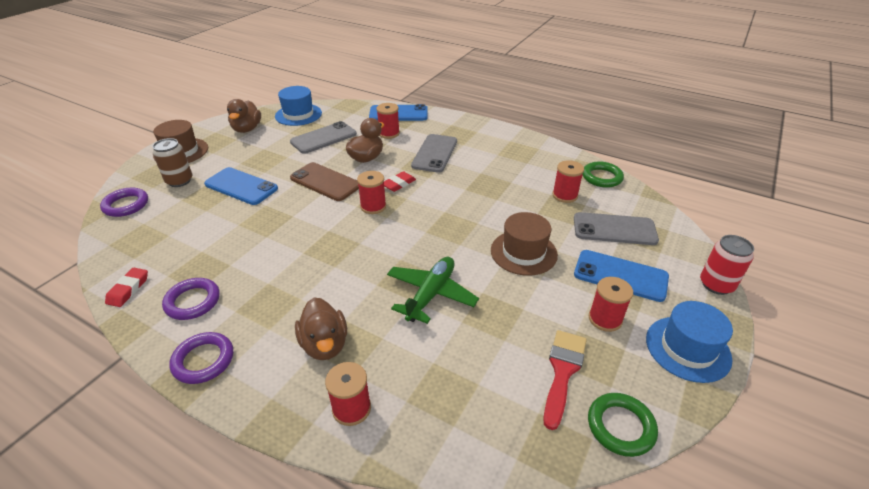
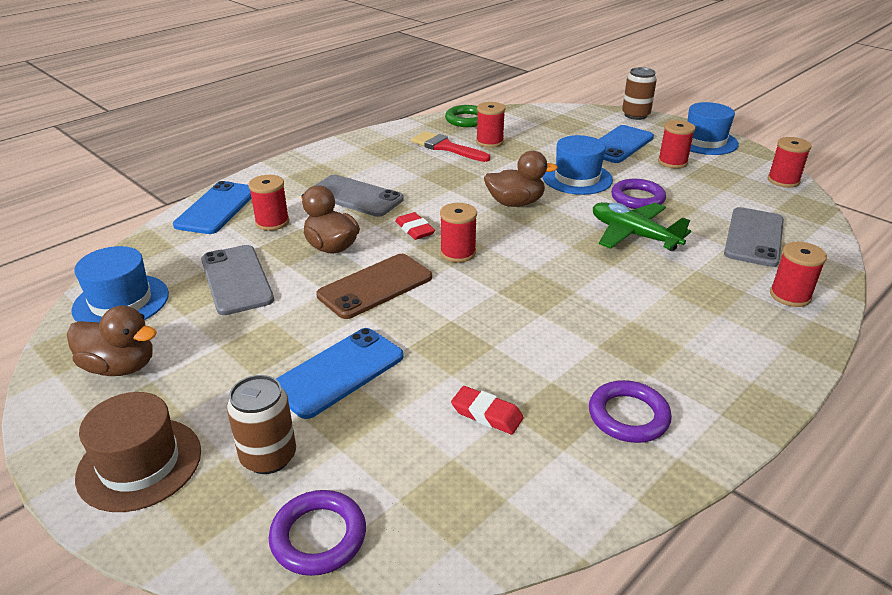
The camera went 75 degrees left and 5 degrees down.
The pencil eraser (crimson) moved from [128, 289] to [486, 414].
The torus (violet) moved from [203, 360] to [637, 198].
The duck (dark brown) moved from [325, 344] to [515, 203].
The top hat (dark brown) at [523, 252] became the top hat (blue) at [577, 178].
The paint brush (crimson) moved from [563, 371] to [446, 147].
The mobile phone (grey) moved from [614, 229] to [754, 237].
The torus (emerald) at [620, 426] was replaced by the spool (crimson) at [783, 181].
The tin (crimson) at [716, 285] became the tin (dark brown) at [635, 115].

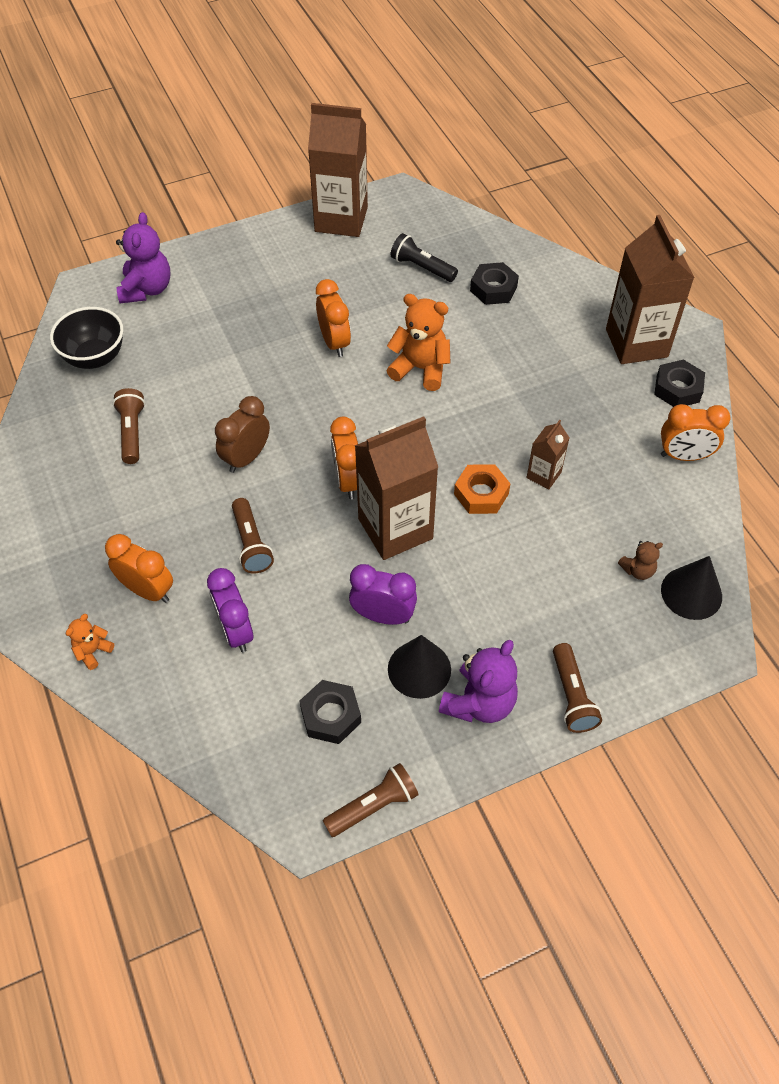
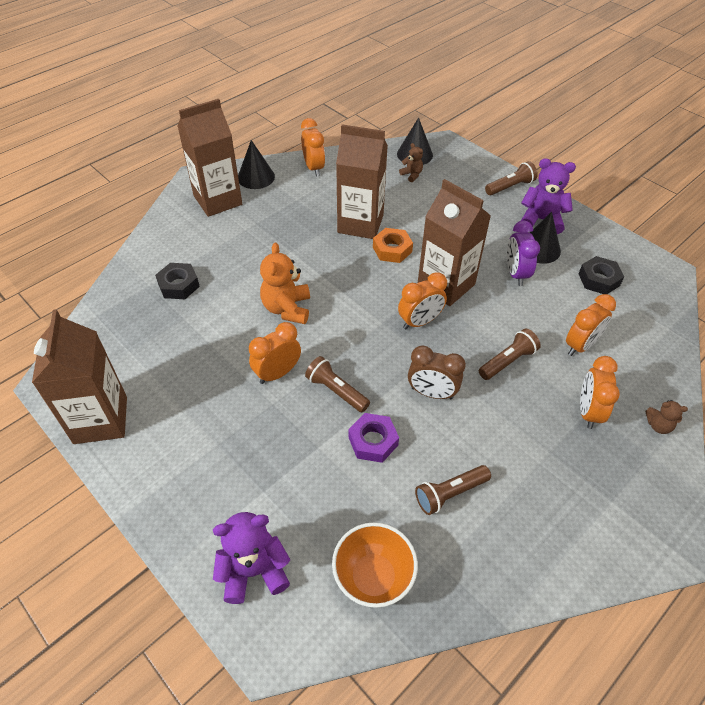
The camera went 110 degrees left and 5 degrees down.
The deep dish (black) at [95, 357] became the deep dish (bright orange) at [373, 577].
The teddy (bright orange) at [93, 651] became the teddy (dark brown) at [658, 426].
The clock (violet) at [235, 631] became the clock (bright orange) at [580, 345].
The flashlight (dark brown) moved from [373, 806] to [336, 391].
The flashlight (black) at [422, 267] disappeared.
The carton (dark brown) at [543, 475] changed to 2.08 times the size.
The hexagon nut (black) at [677, 389] was replaced by the cone (black) at [256, 177].
The hexagon nut (violet) at [373, 441] appeared.

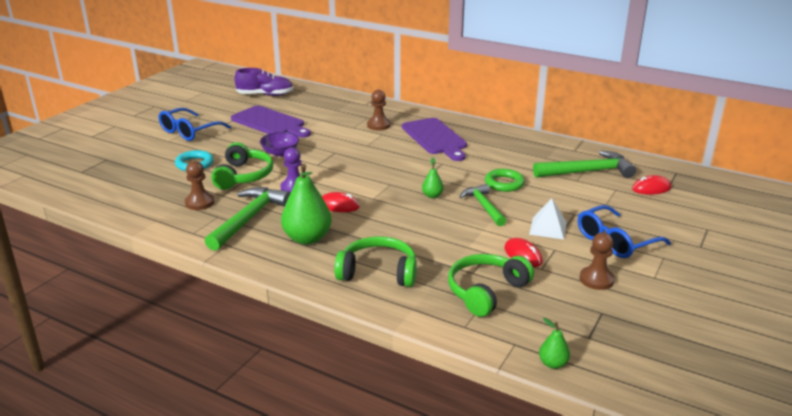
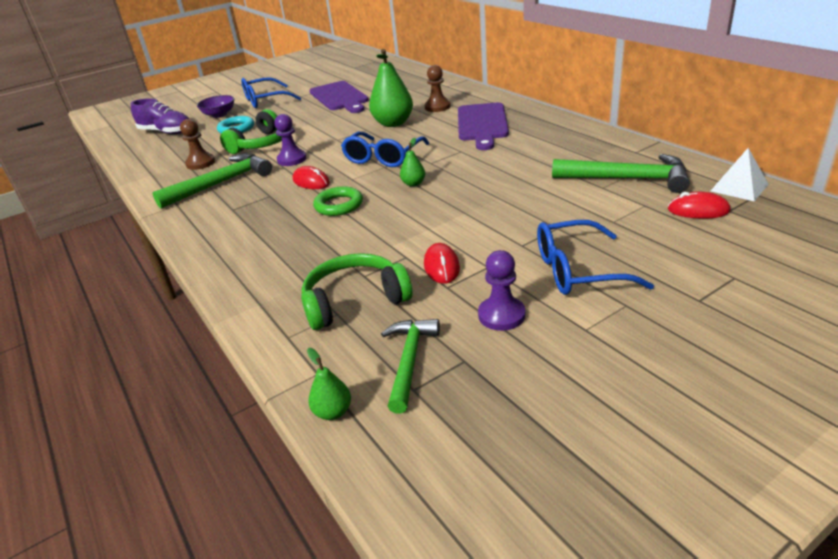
The camera went 30 degrees right and 5 degrees up.
The sneaker (violet) moved from [265, 95] to [166, 132].
The deep dish (violet) moved from [280, 153] to [219, 114].
The pear (emerald) moved from [307, 238] to [393, 123].
The over-ear headphones (emerald) at [378, 272] disappeared.
The hammer (emerald) moved from [484, 206] to [409, 361].
The torus (emerald) moved from [504, 183] to [339, 205].
The solid pyramid (white) moved from [548, 228] to [739, 187].
The game pawn (dark brown) at [596, 279] became the game pawn (violet) at [501, 315].
The glasses (blue) at [383, 158] appeared.

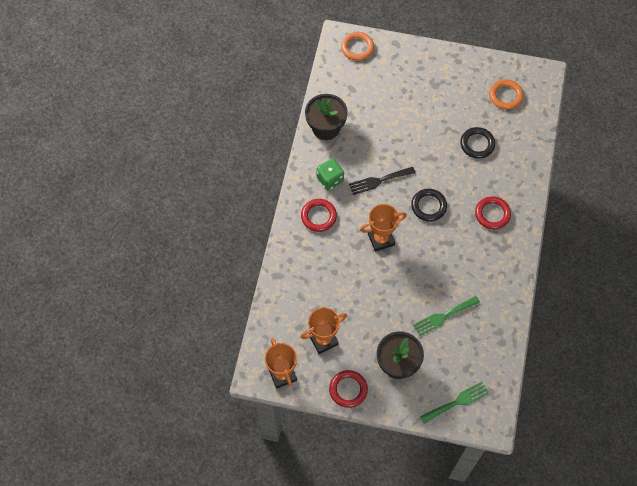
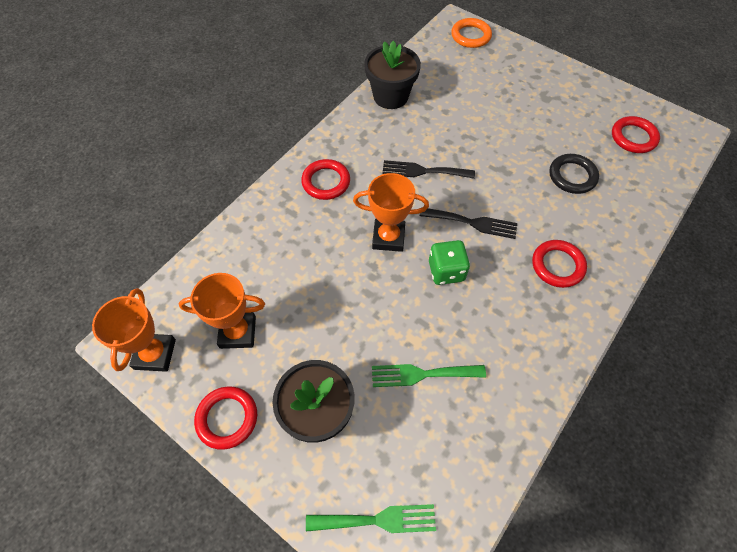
The camera went 25 degrees right and 5 degrees down.
The game die (emerald) moved from [330, 179] to [446, 271].
The torus (black) at [428, 206] was replaced by the fork (black) at [472, 223].
The torus (bright orange) at [505, 96] became the torus (crimson) at [633, 137].

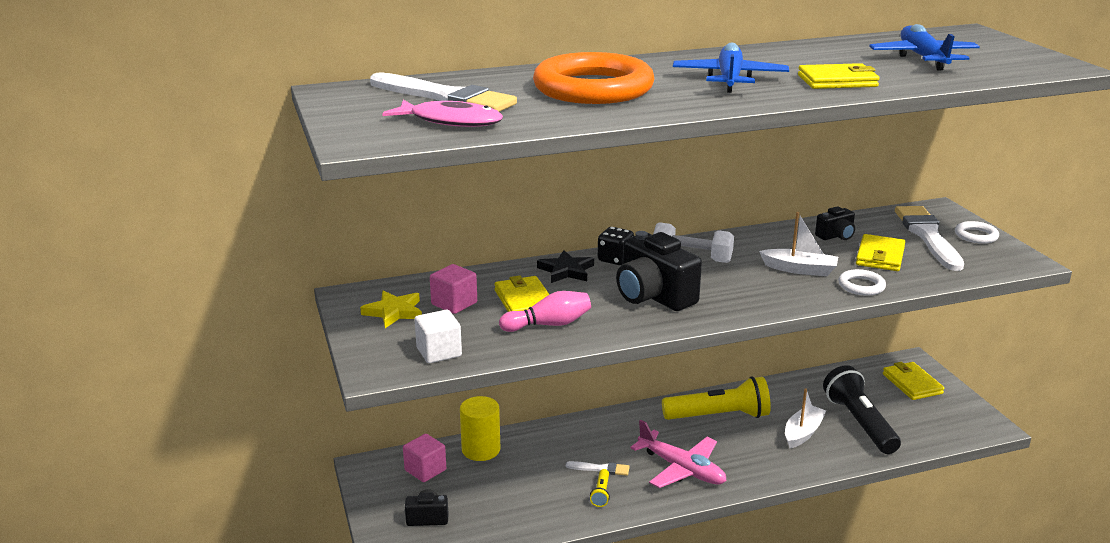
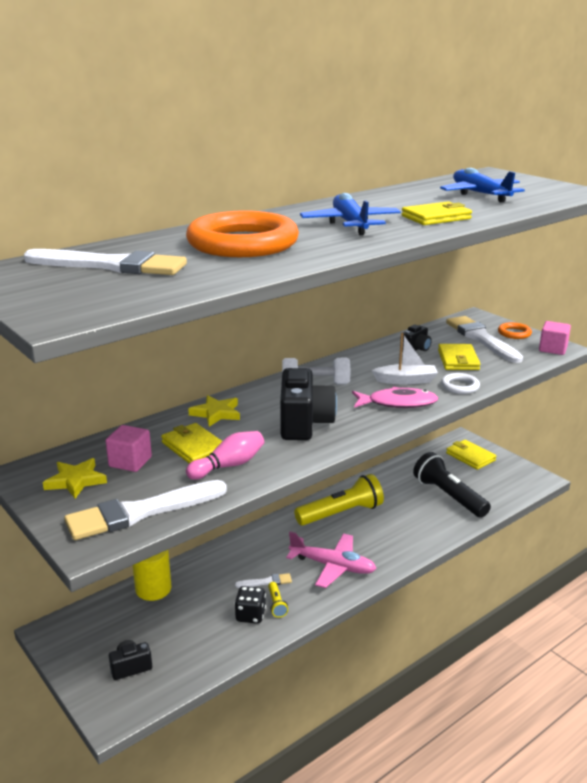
The camera went 20 degrees left and 0 degrees up.
The toy fish (pink) moved from [450, 121] to [398, 403].
The block (pink) moved from [425, 470] to [553, 349].
The block (white) at [439, 352] was replaced by the paint brush (white) at [140, 512].
The star (black) at [566, 271] became the star (bright yellow) at [216, 413].
The game die (black) moved from [615, 259] to [250, 615].
The compact camera (black) at [653, 296] turned 120 degrees counterclockwise.
The boat (white) at [802, 433] disappeared.
The torus (white) at [976, 236] became the torus (bright orange) at [514, 333].

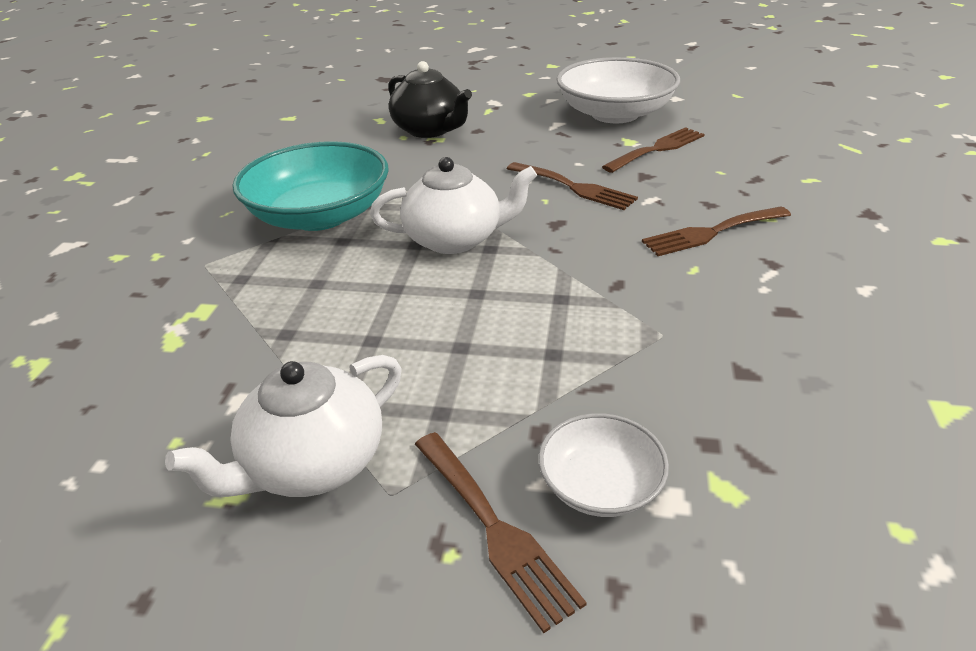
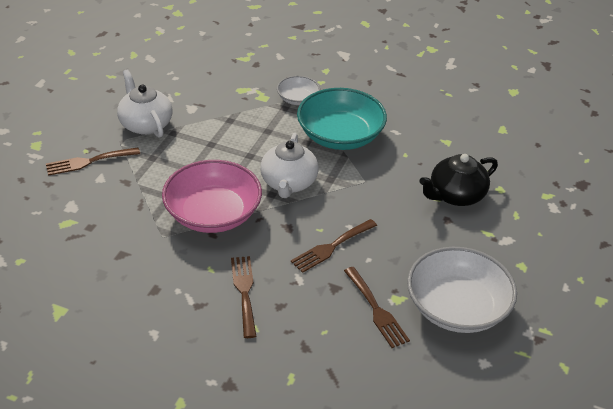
The camera went 100 degrees right and 5 degrees up.
The deep dish (white) moved from [600, 485] to [298, 99].
The deep dish (pink) at [213, 214] appeared.

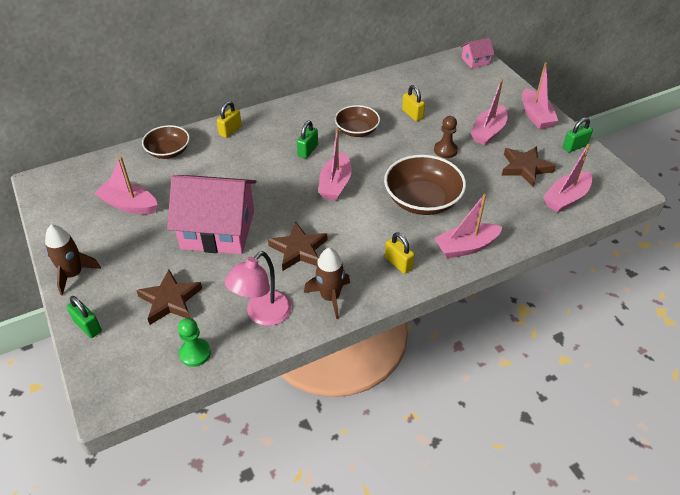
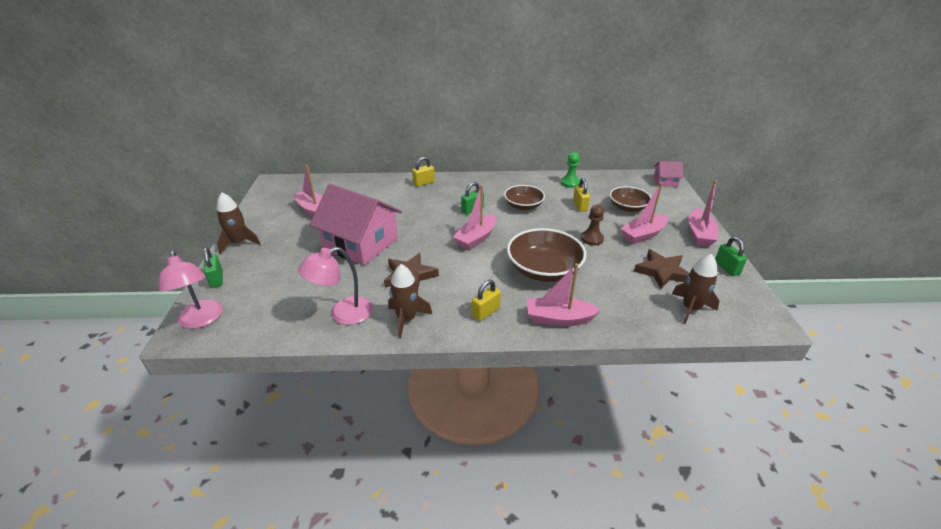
The camera went 25 degrees right and 10 degrees down.
The star (dark brown) at [170, 300] disappeared.
The deep dish (dark brown) moved from [168, 151] to [628, 207].
The game pawn (emerald) moved from [195, 353] to [570, 183].
The small lock (bright yellow) at [398, 263] turned 60 degrees clockwise.
The boat (pink) at [566, 198] was replaced by the spaceship (dark brown) at [690, 308].
The small lock (emerald) at [574, 146] turned 75 degrees clockwise.
The lamp (pink) at [201, 320] appeared.

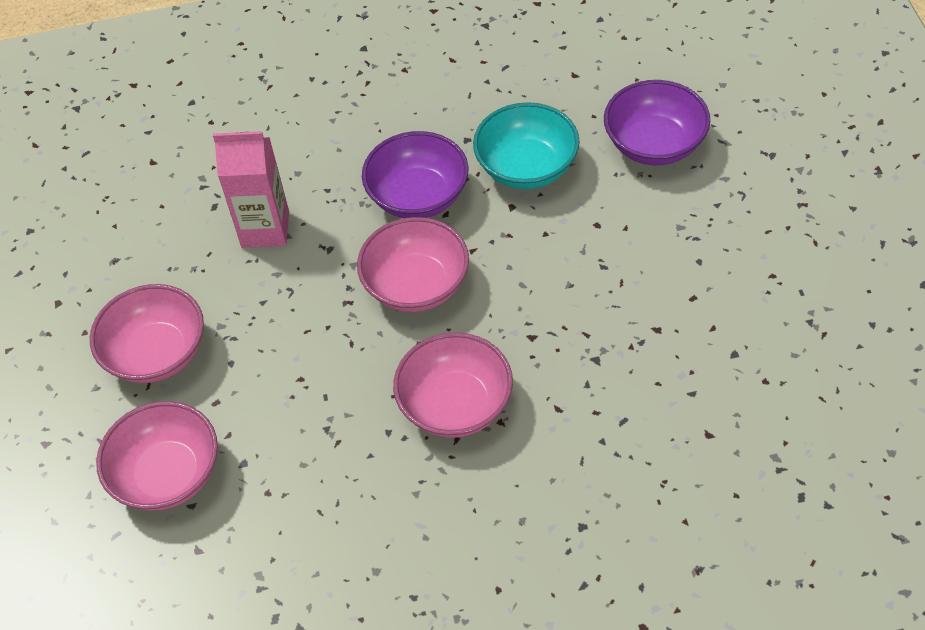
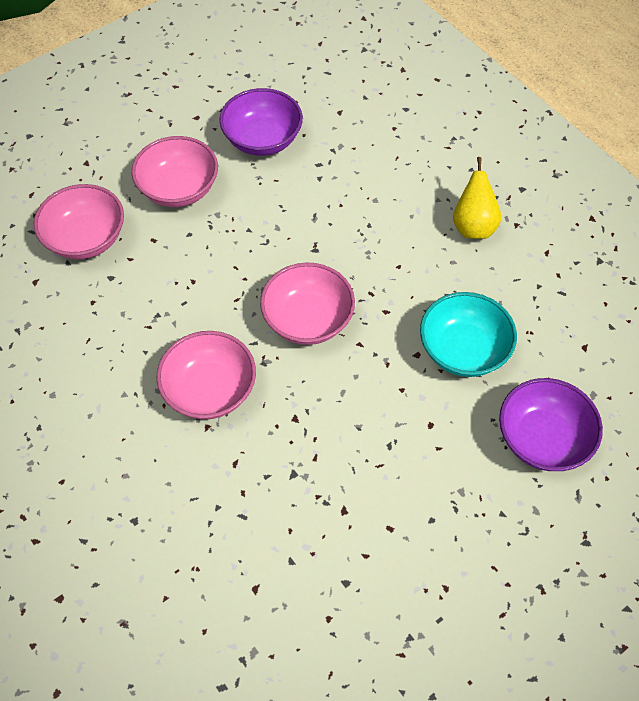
The camera went 60 degrees right and 5 degrees up.
The carton (pink) at [265, 229] disappeared.
The deep dish (violet) moved from [418, 196] to [262, 139].
The pear (bright yellow) at [473, 226] appeared.

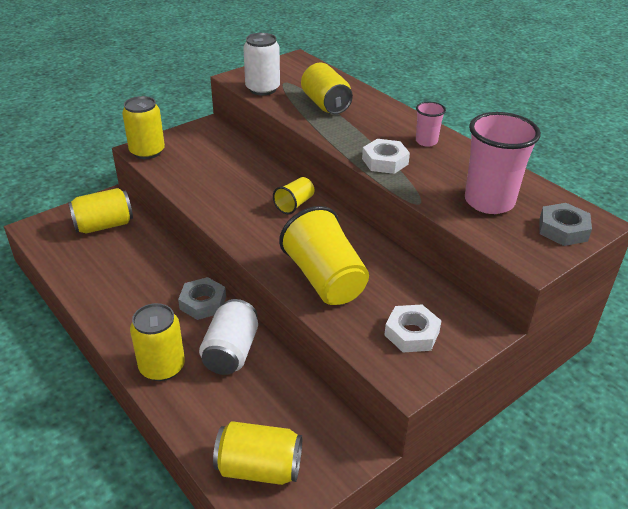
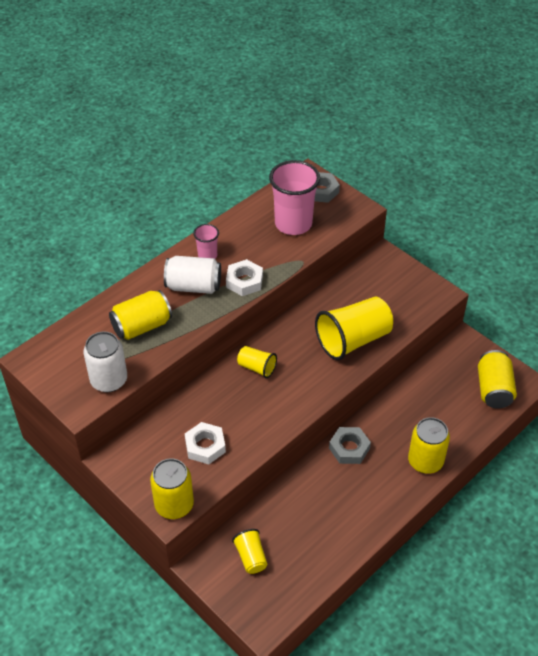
The camera went 95 degrees left and 10 degrees up.
The tin (bright yellow) at [104, 225] was replaced by the cup (bright yellow) at [251, 557].
The tin (white) moved from [231, 352] to [193, 286].
The hexagon nut (white) moved from [412, 333] to [205, 446].

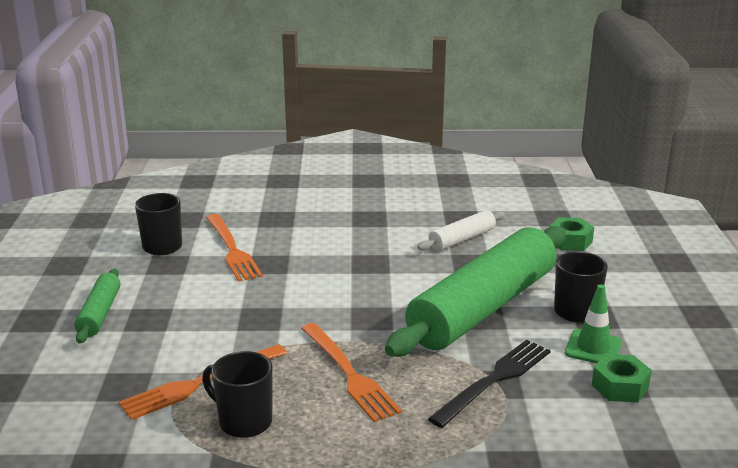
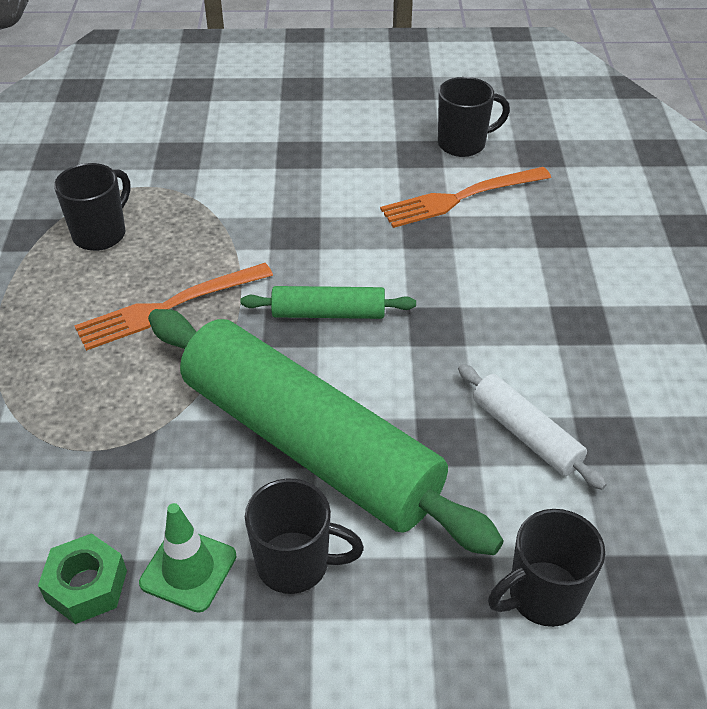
The camera went 90 degrees right and 20 degrees up.
The dough roller (emerald) moved from [99, 314] to [328, 313].
The fork (bright orange) at [199, 383] disappeared.
The fork (black) at [494, 380] disappeared.
The hexagon nut (emerald) at [570, 241] was replaced by the tea mug (black) at [542, 596].

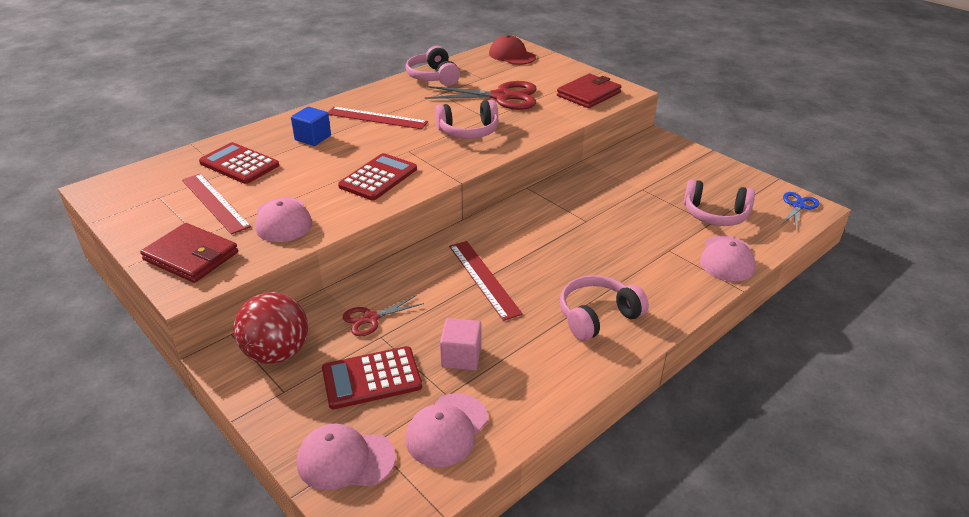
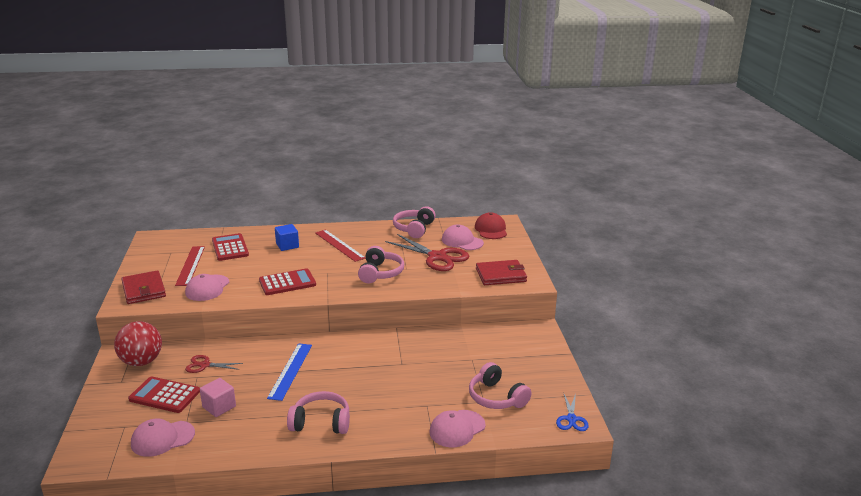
The camera went 35 degrees right and 10 degrees down.
The cap (pink) moved from [345, 459] to [462, 241].
The over-ear headphones (pink) at [468, 131] turned 105 degrees counterclockwise.
The straightedge (crimson) at [484, 278] became the straightedge (blue) at [290, 371].
The shears (blue) at [798, 206] turned 120 degrees clockwise.

